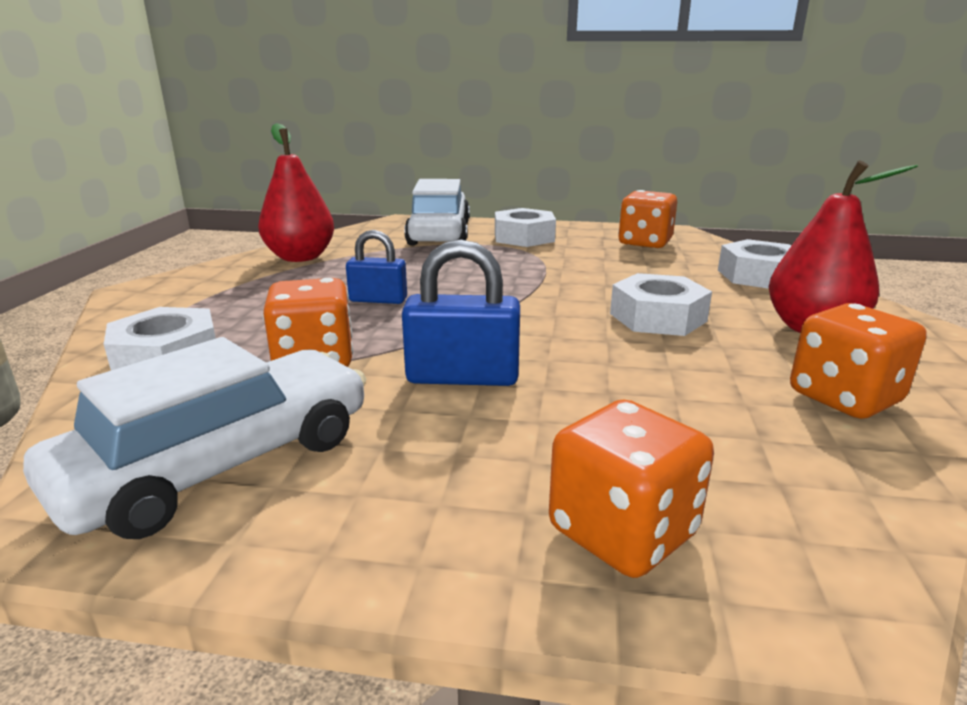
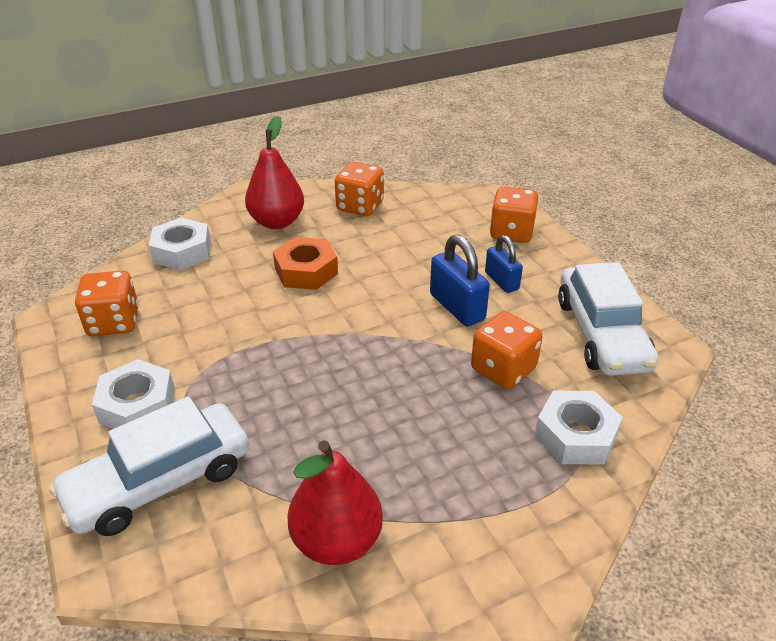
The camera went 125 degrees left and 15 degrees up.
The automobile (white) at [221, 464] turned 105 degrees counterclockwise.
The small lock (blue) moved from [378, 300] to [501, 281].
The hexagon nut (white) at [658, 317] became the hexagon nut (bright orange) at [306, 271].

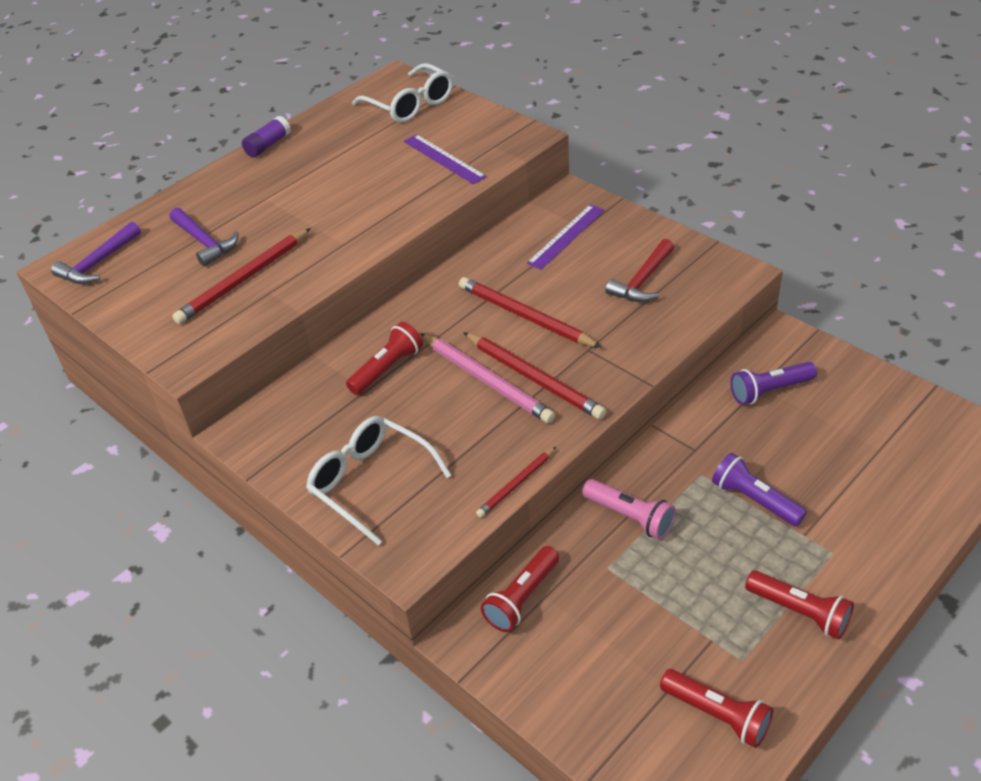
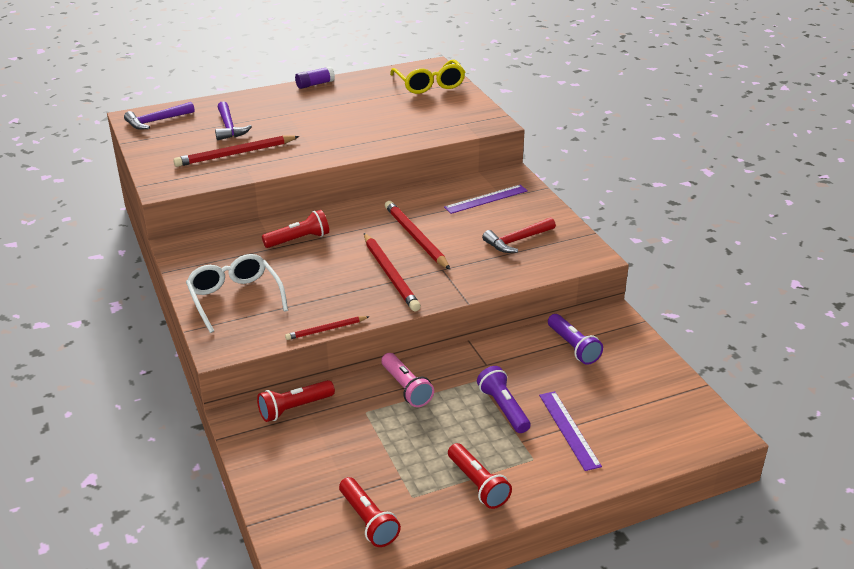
The camera went 20 degrees right and 10 degrees down.
The glasses (white) at [410, 104] became the glasses (bright yellow) at [429, 84].
The straightedge (violet) moved from [444, 159] to [569, 429].
The pencil (pink) at [486, 380] disappeared.
The flashlight (violet) at [770, 391] turned 120 degrees counterclockwise.

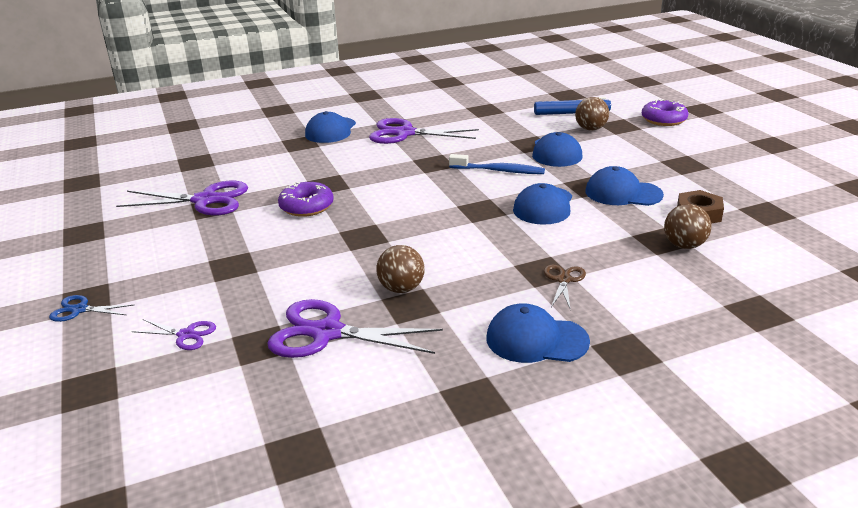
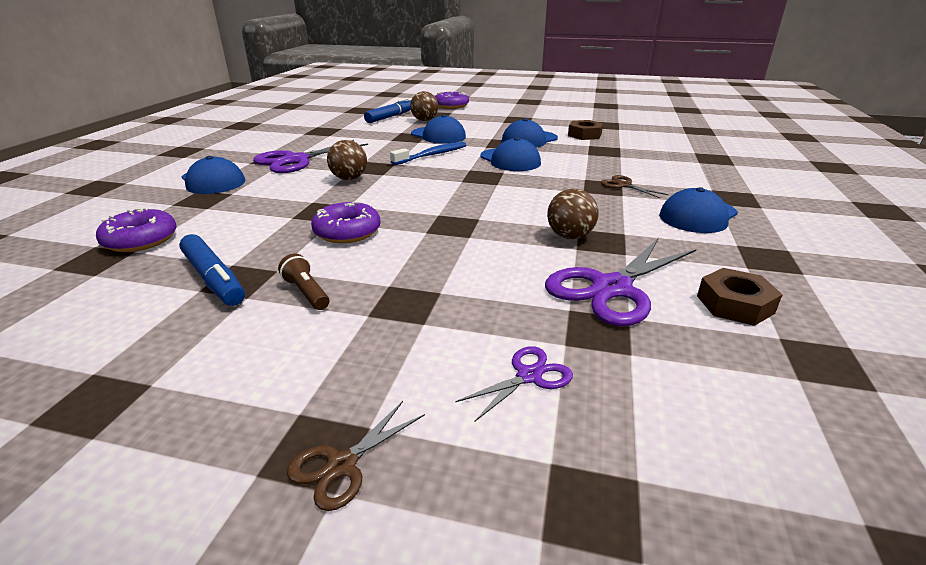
The camera went 55 degrees left and 0 degrees up.
The shears (blue) at [79, 310] became the shears (dark brown) at [342, 465].
The shears (violet) at [205, 200] was replaced by the felt pen (blue) at [213, 279].
The play ball (dark brown) moved from [684, 245] to [349, 178].
The glazed donut (violet) at [141, 240] appeared.
The flashlight (dark brown) at [306, 293] appeared.
The hexagon nut (dark brown) at [734, 304] appeared.

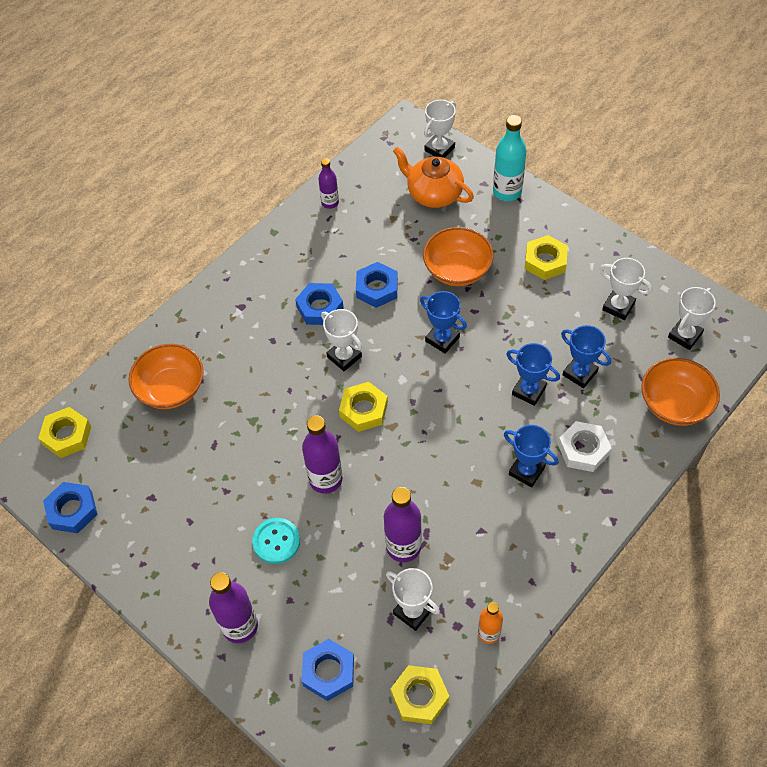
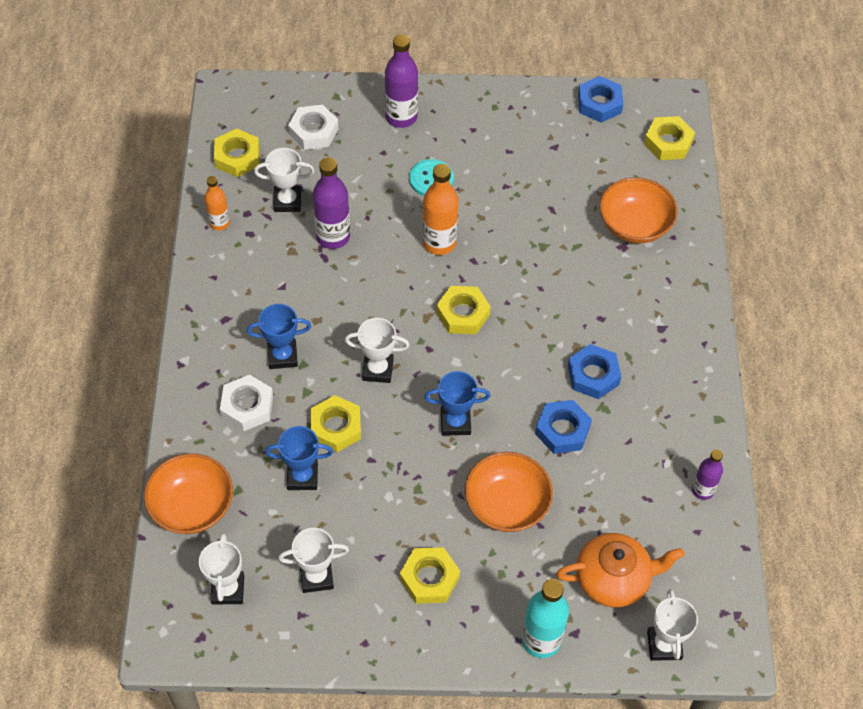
The camera went 135 degrees right and 0 degrees up.
The flask (violet) at [325, 479] became the flask (bright orange) at [439, 243].
The hexagon nut (blue) at [328, 672] became the hexagon nut (white) at [313, 131].
The prize cup (white) moved from [344, 357] to [377, 370].
The prize cup (blue) at [529, 391] was replaced by the hexagon nut (bright yellow) at [336, 427].

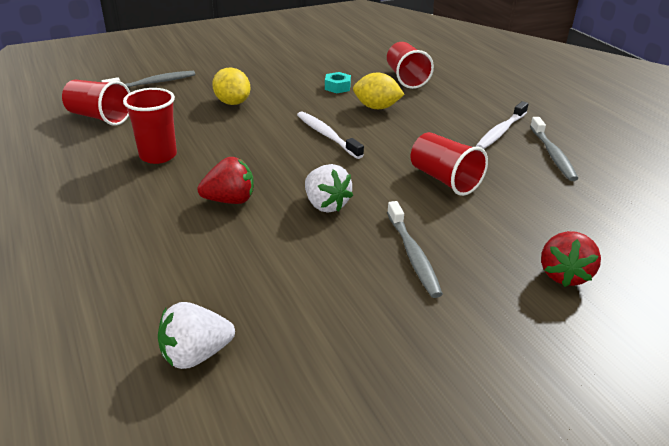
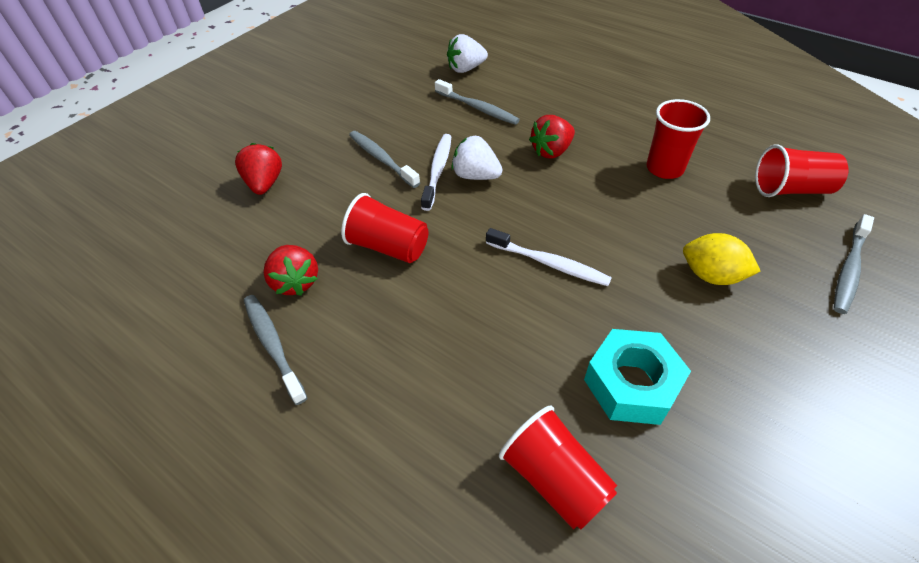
The camera went 155 degrees right and 15 degrees up.
The strawberry (white) at [196, 354] turned 150 degrees counterclockwise.
The hexagon nut (aqua) at [337, 87] changed to 1.94 times the size.
The toy lemon (bright yellow) at [376, 107] disappeared.
The toothbrush (white) moved from [501, 132] to [437, 170].
The strawberry (crimson) at [295, 282] appeared.
The toothbrush (grey) at [478, 108] appeared.

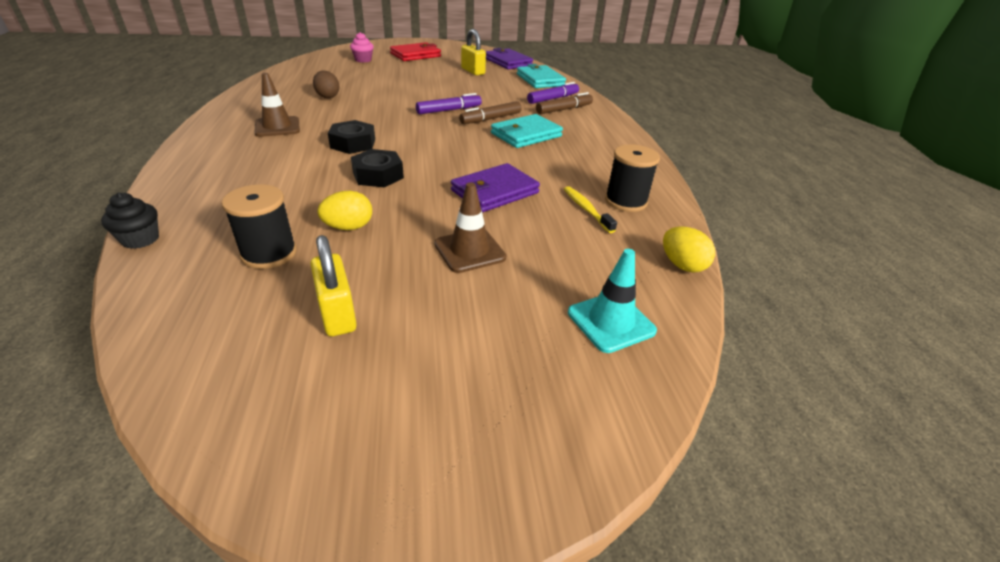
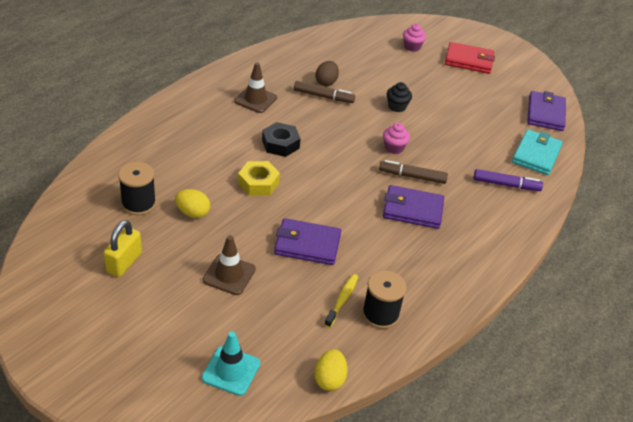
The camera went 45 degrees right and 5 degrees up.
The cupcake (black) moved from [140, 239] to [397, 107].
The hexagon nut (black) at [378, 175] became the hexagon nut (bright yellow) at [258, 183].
The felt pen (violet) at [449, 110] was replaced by the cupcake (pink) at [394, 148].
The small lock (bright yellow) at [473, 71] disappeared.
The wallet (aqua) at [526, 135] became the wallet (violet) at [412, 210].
The felt pen (dark brown) moved from [564, 109] to [323, 96].

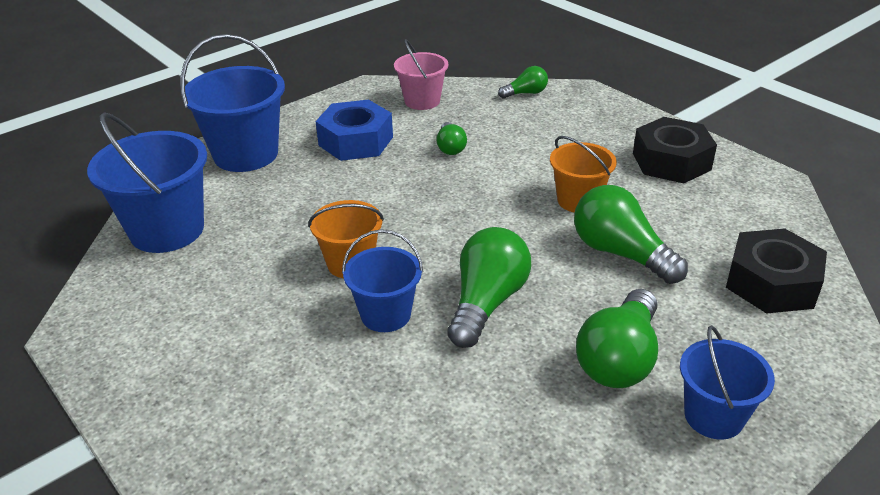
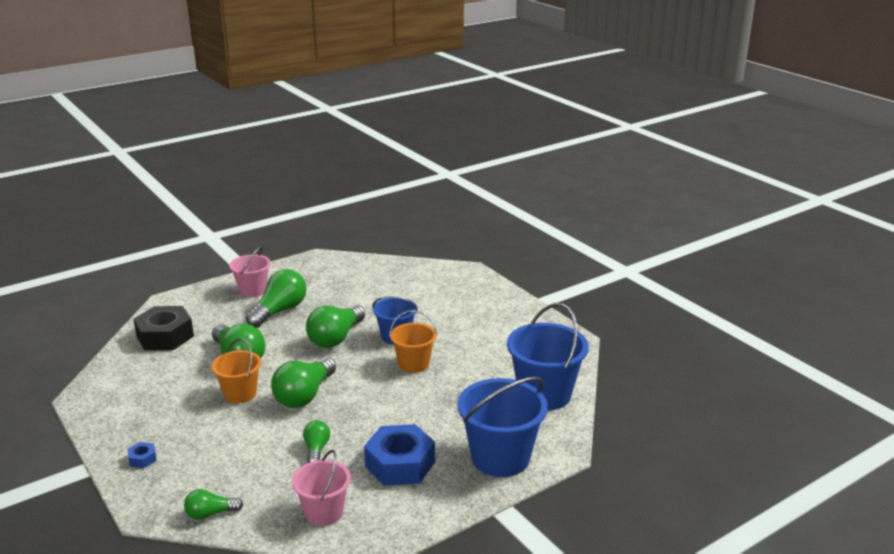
The camera went 175 degrees left and 10 degrees down.
The hexagon nut (black) at [671, 161] disappeared.
The pail (blue) at [713, 416] became the pail (pink) at [253, 290].
The hexagon nut (blue) at [142, 459] appeared.
The lightbulb (emerald) at [305, 395] appeared.

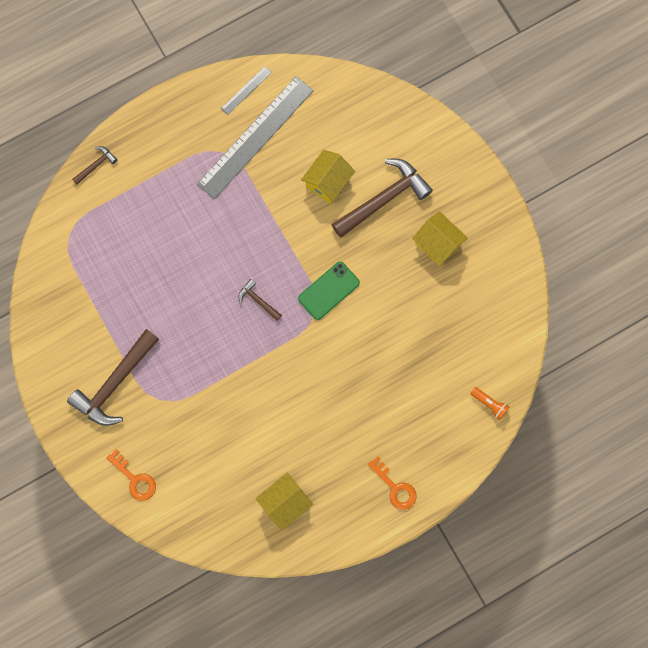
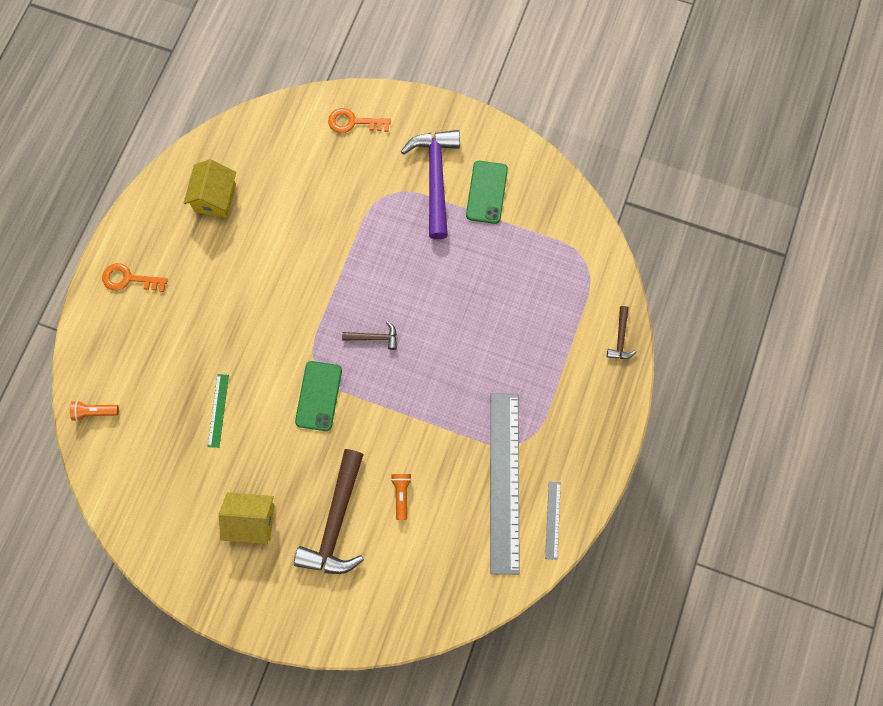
The camera went 140 degrees right and 5 degrees down.
The hammer (dark brown) at [115, 382] became the hammer (violet) at [435, 179].
The house (bright yellow) at [328, 182] was replaced by the flashlight (bright orange) at [401, 495].
The straightedge (emerald) at [218, 410] appeared.
The mobile phone (emerald) at [486, 192] appeared.

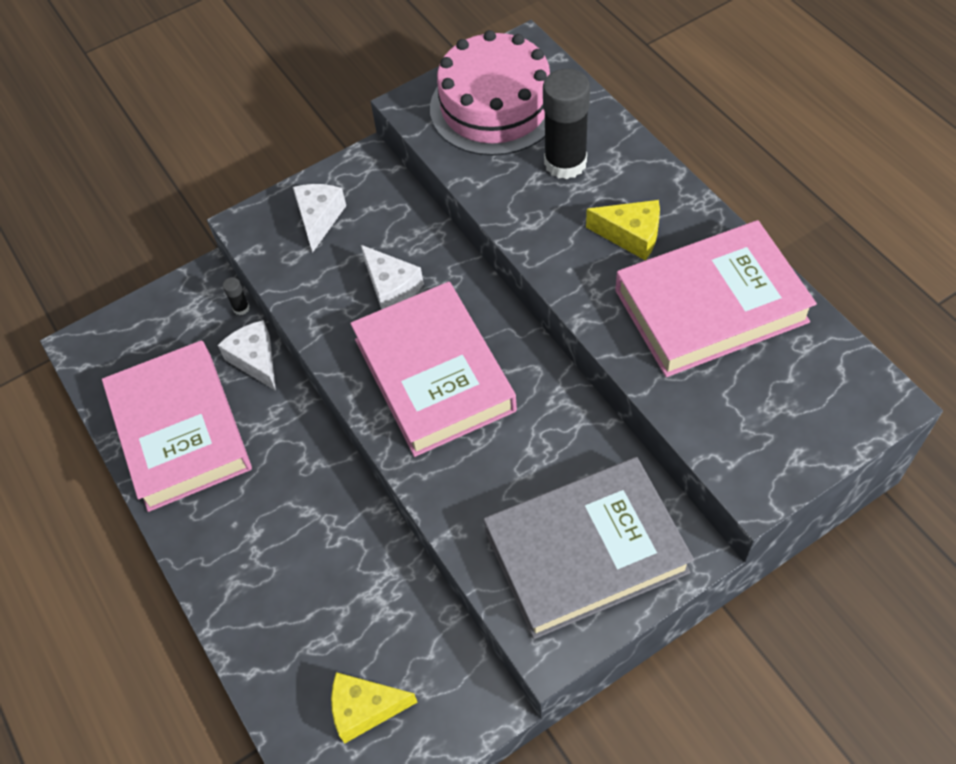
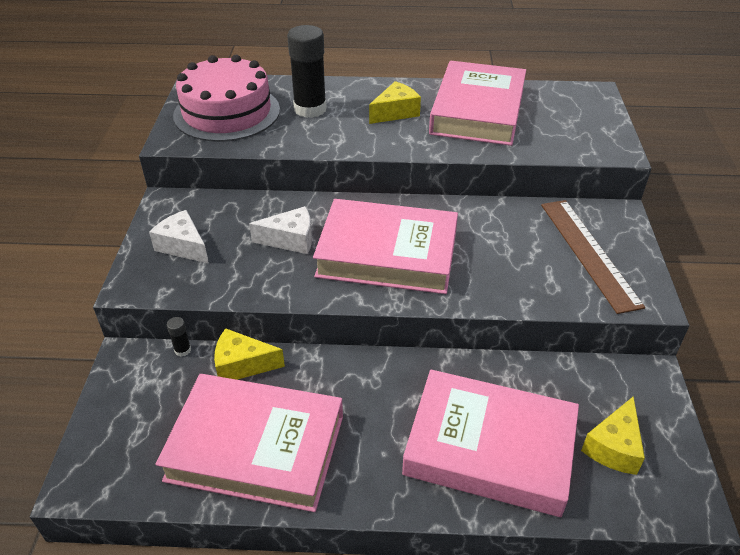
The camera went 60 degrees left and 15 degrees down.
The piece of cheese (white) at [255, 360] became the piece of cheese (bright yellow) at [242, 365].
The hardcover (grey) at [586, 552] was replaced by the straightedge (dark brown) at [588, 253].
The hardcover (pink) at [489, 448] appeared.

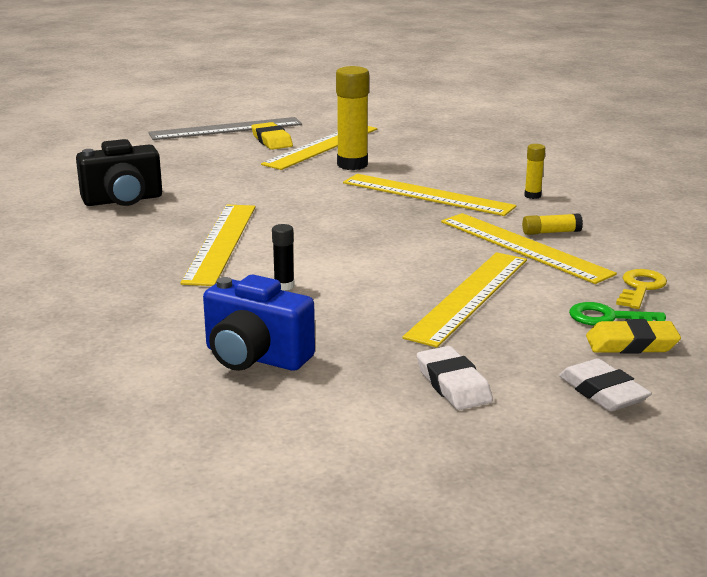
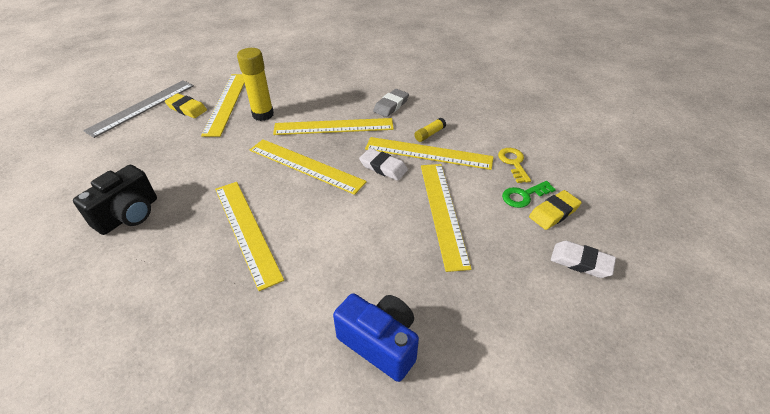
The camera went 35 degrees left and 20 degrees up.
The compact camera (blue) at [255, 357] turned 135 degrees counterclockwise.
The glue stick (black) at [284, 286] disappeared.
The pencil eraser (white) moved from [453, 384] to [383, 167].
The glue stick (bright yellow) at [532, 196] was replaced by the pencil eraser (grey) at [391, 106].
The straightedge (bright yellow) at [306, 165] appeared.

